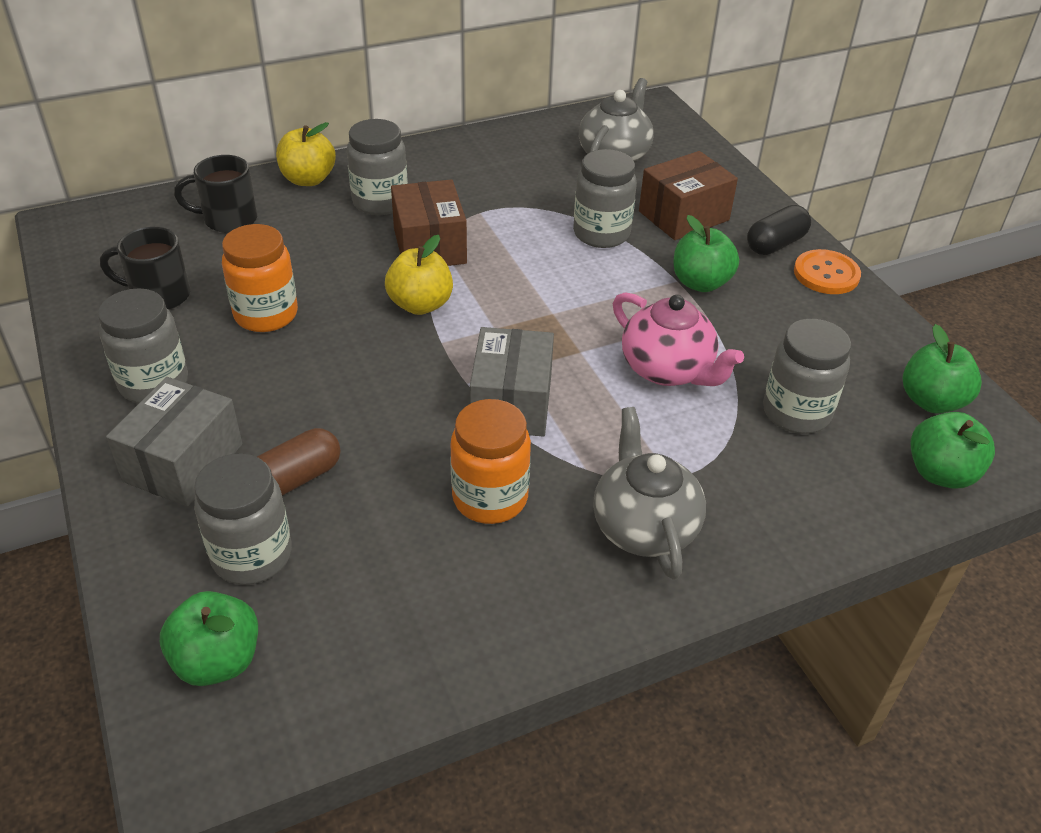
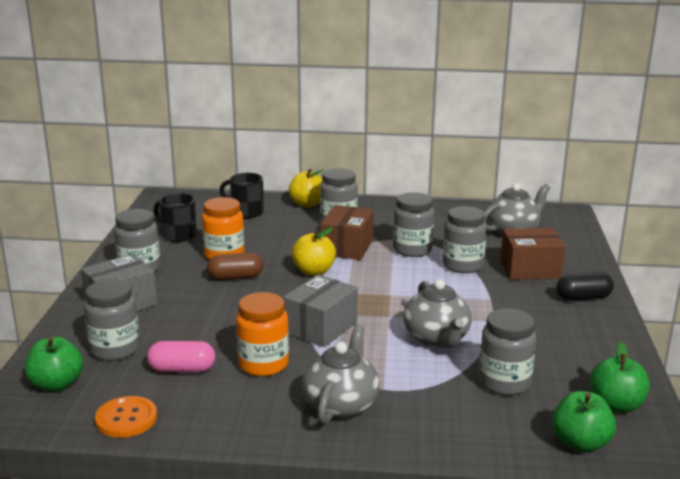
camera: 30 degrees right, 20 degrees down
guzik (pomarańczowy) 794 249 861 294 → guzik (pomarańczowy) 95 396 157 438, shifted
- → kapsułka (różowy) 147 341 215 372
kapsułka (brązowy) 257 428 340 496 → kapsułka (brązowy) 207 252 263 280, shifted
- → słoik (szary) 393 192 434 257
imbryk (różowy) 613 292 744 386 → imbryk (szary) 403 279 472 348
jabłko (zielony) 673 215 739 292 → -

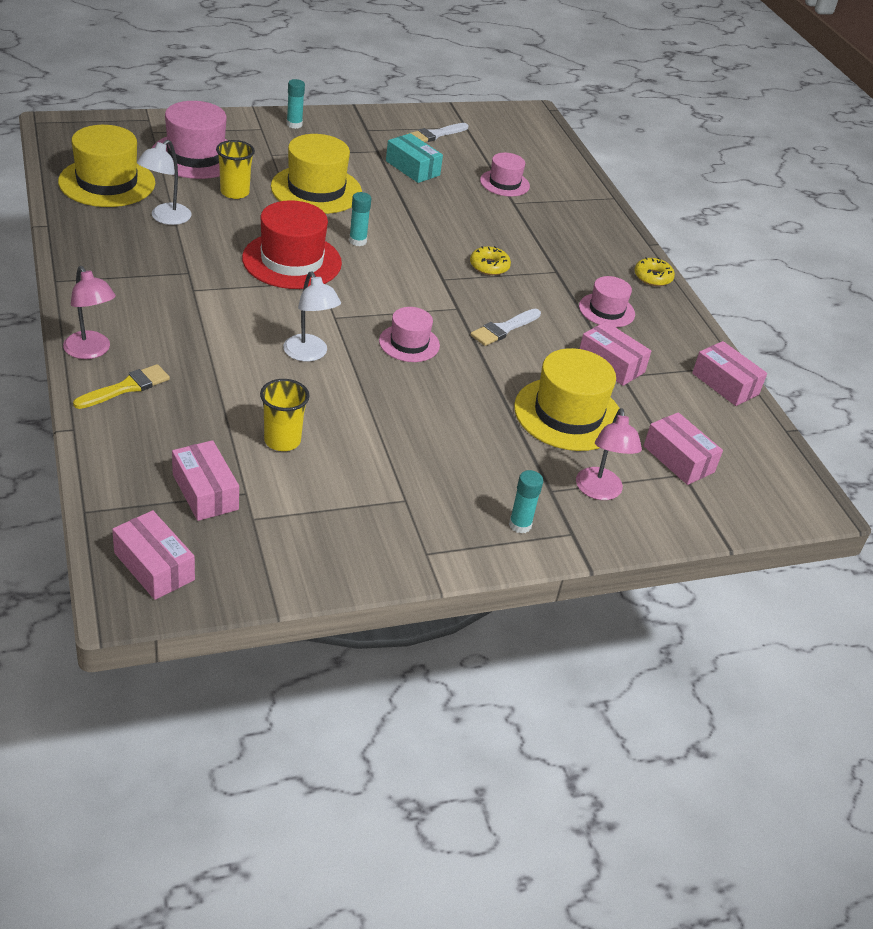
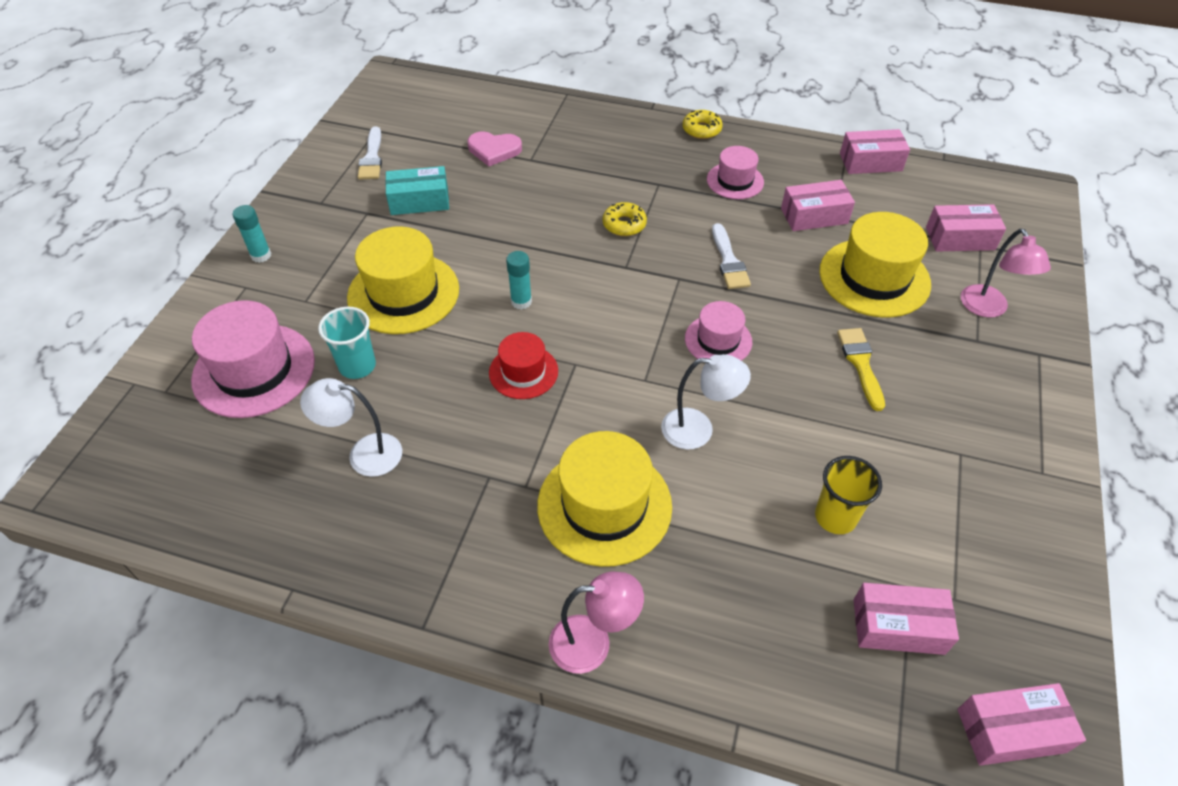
camera: 50 degrees left, 10 degrees up
lampka (biały) 137 140 191 225 → lampka (biały) 300 378 402 477, 120 degrees clockwise
szklanka (żółty) 216 140 255 199 → szklanka (turkusowy) 318 307 376 379
kapelusz (różowy) 480 153 530 196 → serce (różowy) 468 131 522 166
kapelusz (czerwony) 242 200 342 289 → kapelusz (czerwony) 489 332 558 399, x0.58
kapelusz (żółty) 58 125 155 207 → kapelusz (żółty) 537 431 672 567, shifted
pędzel (żółty) 73 364 170 409 → pędzel (żółty) 837 328 885 411, shifted
lampka (różowy) 576 408 642 500 → lampka (różowy) 961 229 1051 318, 45 degrees clockwise
klej w sztyfcie (turkusowy) 509 470 543 534 → -

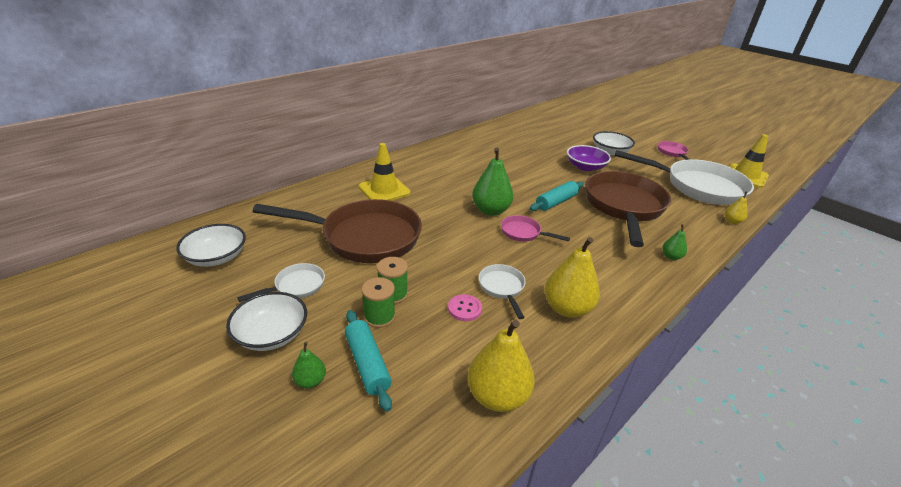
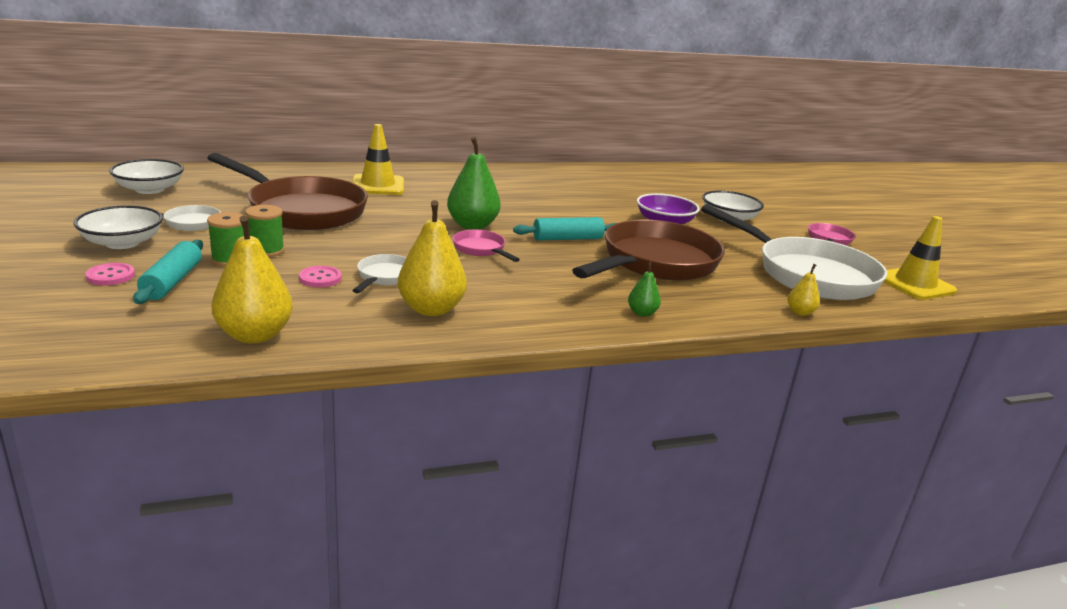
camera: 25 degrees right, 10 degrees down
gruszka (zielony) 292 342 326 389 → guzik (różowy) 85 263 135 286

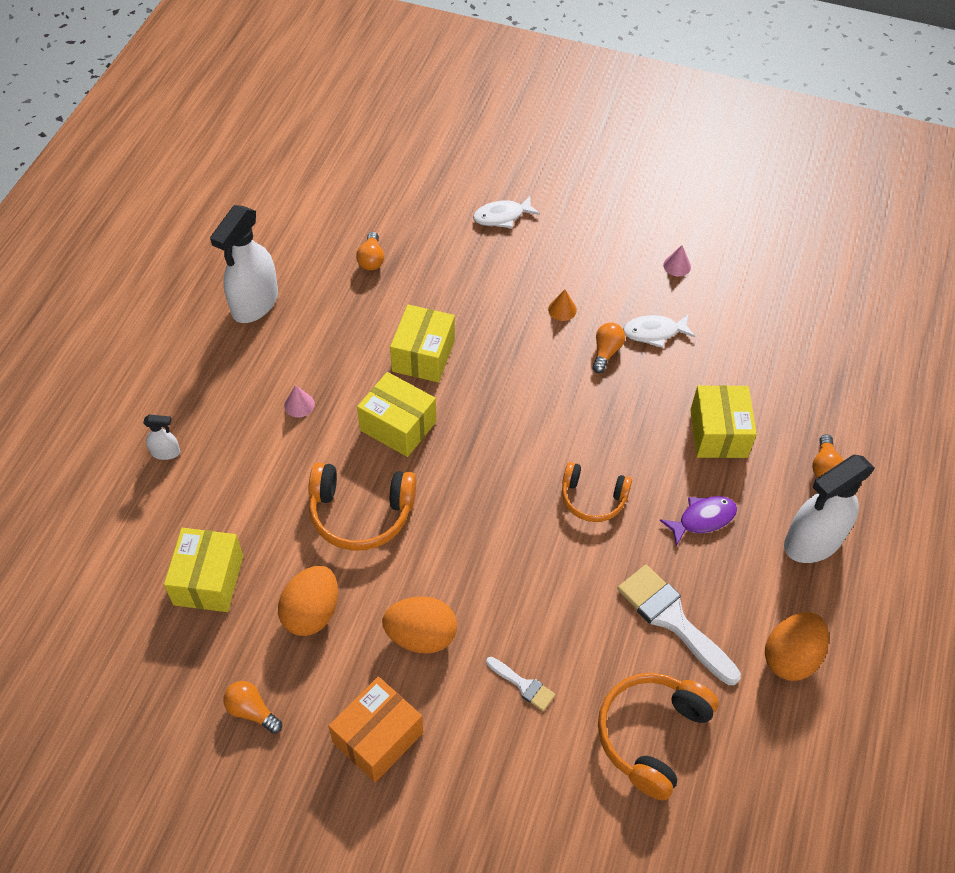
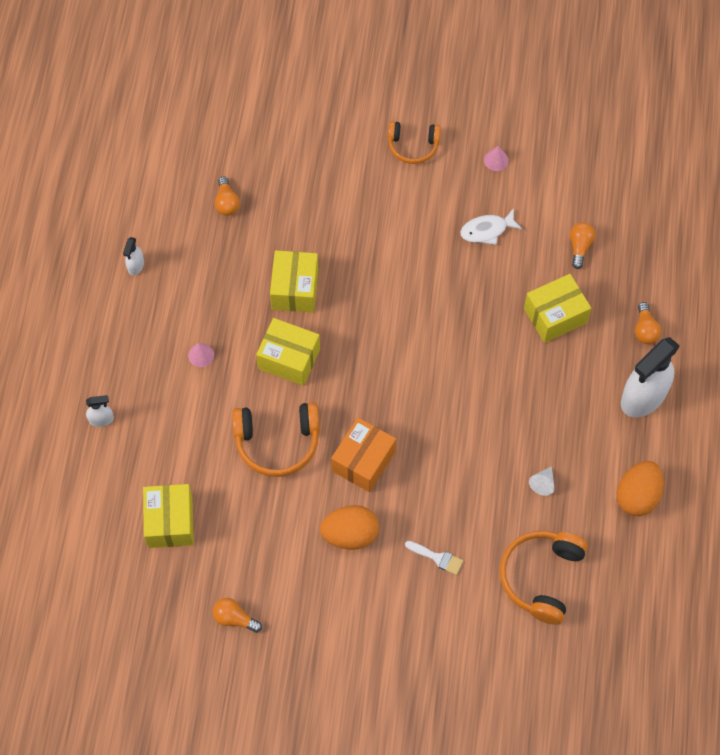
camera: 10 degrees left, 10 degrees up
spryskiwacz (biały) 210 205 278 323 → spryskiwacz (biały) 123 237 144 276, x0.44
pudełko (pomarańczowy) 328 677 423 782 → pudełko (pomarańczowy) 331 417 396 492, shifted
słuchawki (pomarańczowy) 562 462 632 522 → słuchawki (pomarańczowy) 388 121 441 164, shifted
pudełko (żółty) 691 385 757 458 → pudełko (żółty) 524 274 591 343, 75 degrees clockwise
pędzel (biały) 617 565 741 685 → stożek (biały) 529 466 555 496
żarówka (pomarańczowy) 592 323 625 373 → żarówka (pomarańczowy) 570 222 595 269, shifted
jajko (pomarańczowy) 278 566 338 636 → -
ryba (biały) 473 195 540 228 → -
stożek (pomarańczowy) 548 289 577 321 → -
ryba (fioletowy) 660 496 737 546 → -

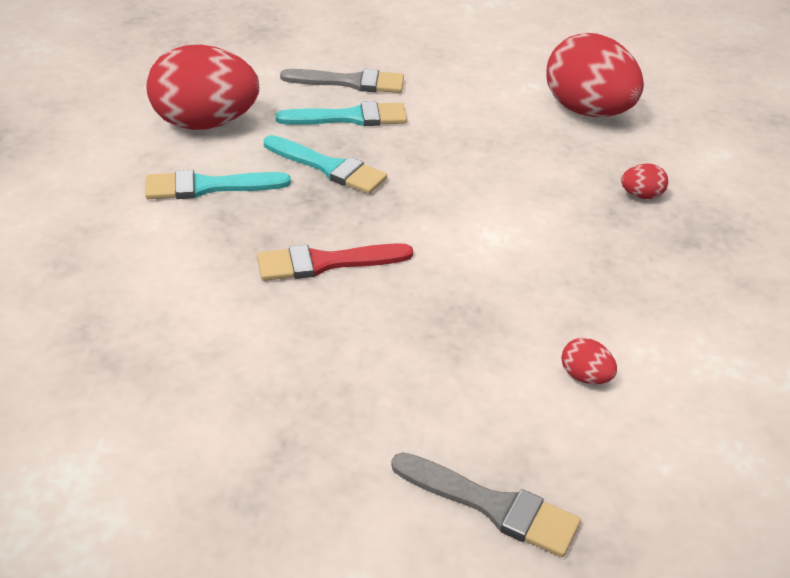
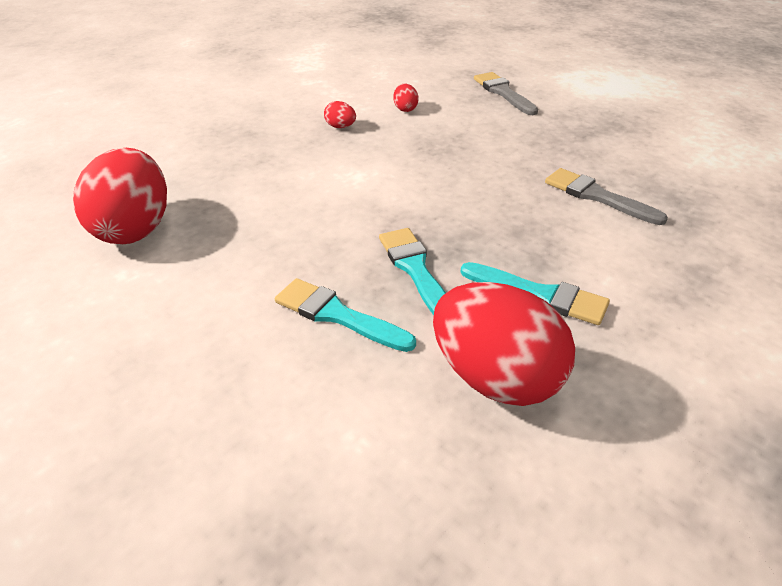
camera: 140 degrees left, 0 degrees up
jajko (czerwony) 621 163 668 199 → jajko (czerwony) 324 101 356 128, shifted
pędzel (szary) 280 69 404 93 → pędzel (szary) 545 168 668 225, shifted
pędzel (czerwony) 257 243 413 281 → -

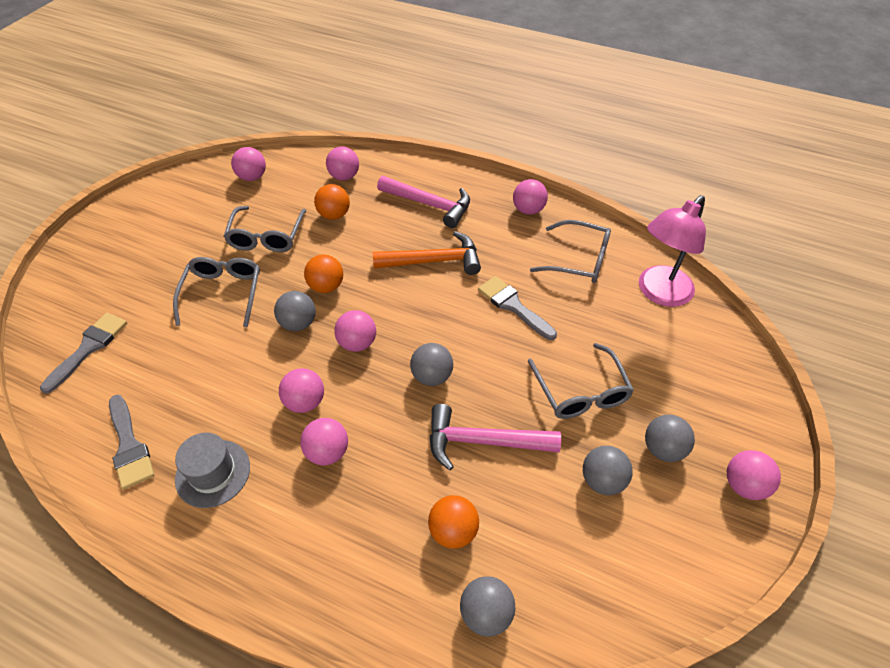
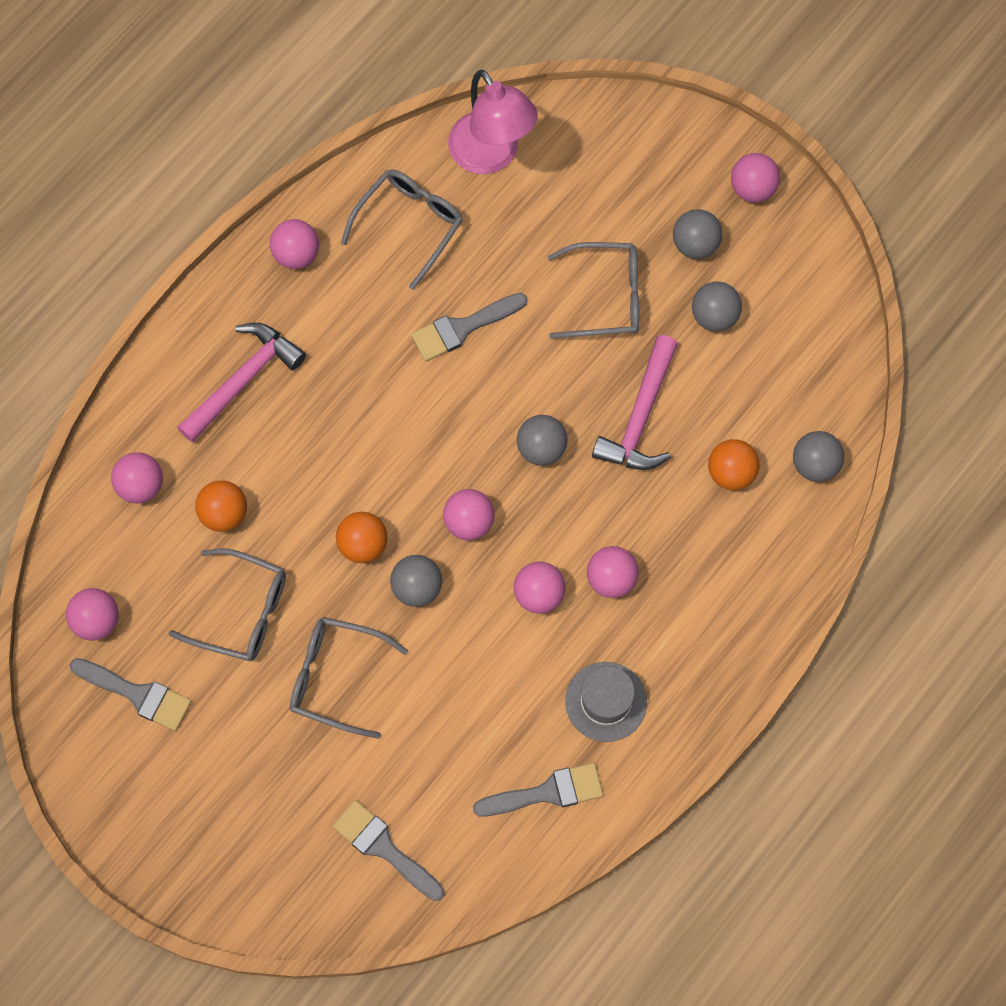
camera: 75 degrees left, 20 degrees up
- → pędzel (szary) 70 658 192 731
młotek (pomarańczowy) 373 231 481 275 → -

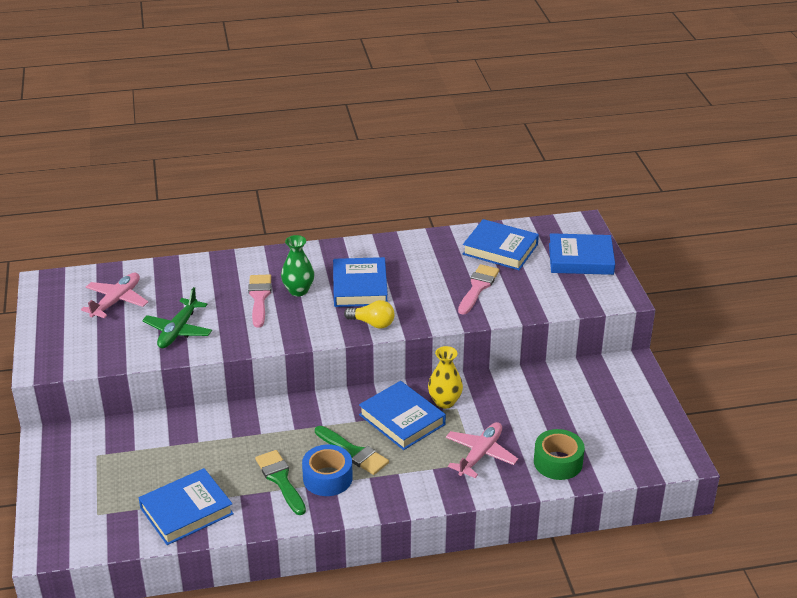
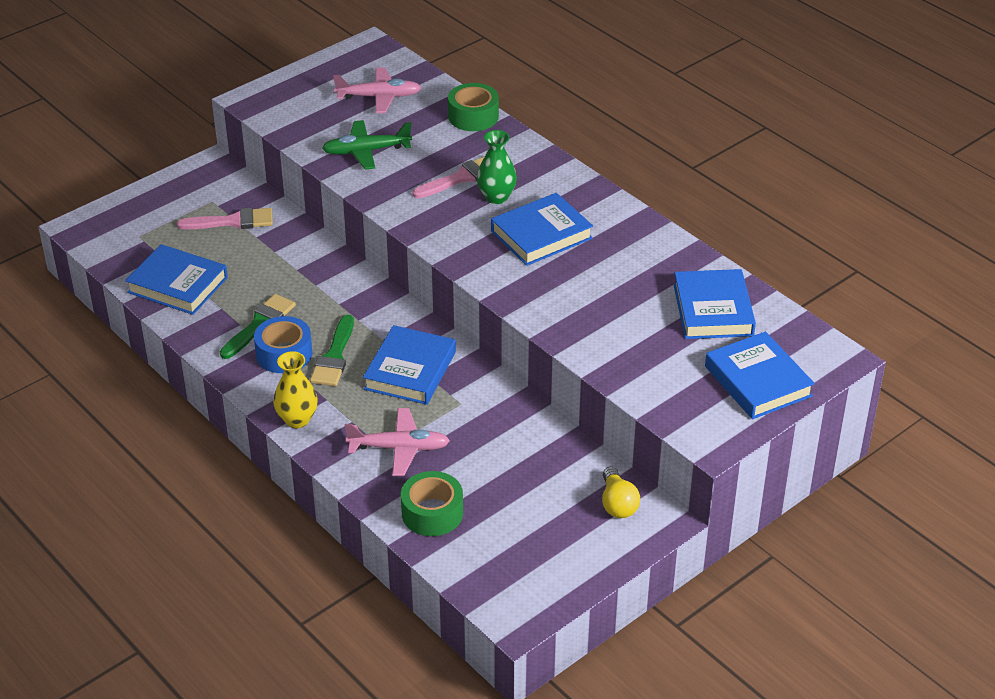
camera: 60 degrees right, 5 degrees up
pędzel (różowy) 458 264 499 315 → pędzel (różowy) 177 208 273 230, shifted
wazon (żółty) 428 346 463 409 → wazon (żółty) 273 351 318 428, shifted
- → taśma klejąca (zielony) 448 83 499 131
żarówka (żółty) 344 300 394 328 → żarówka (żółty) 602 467 640 518, shifted

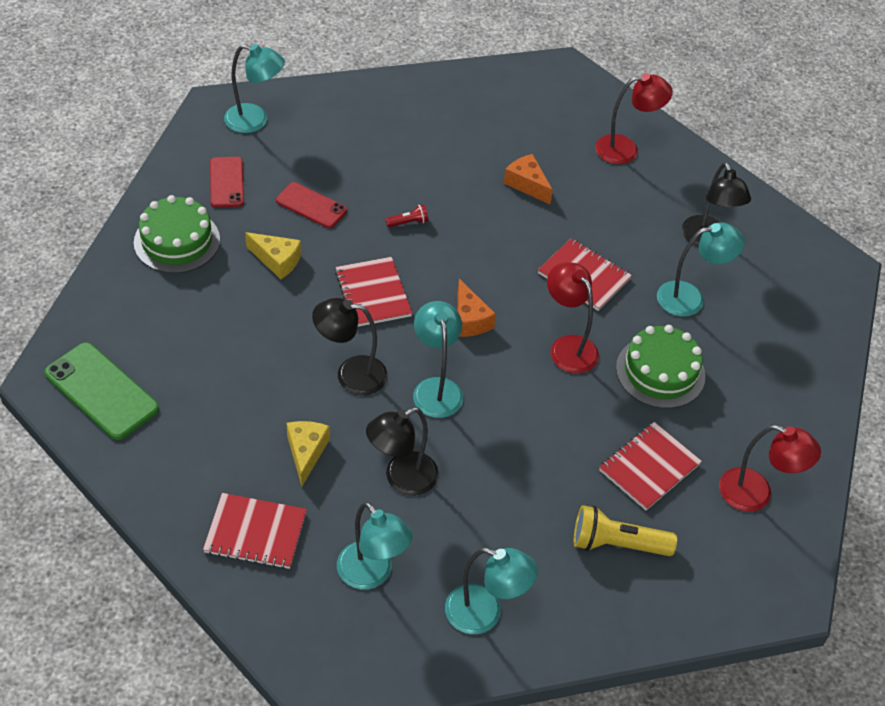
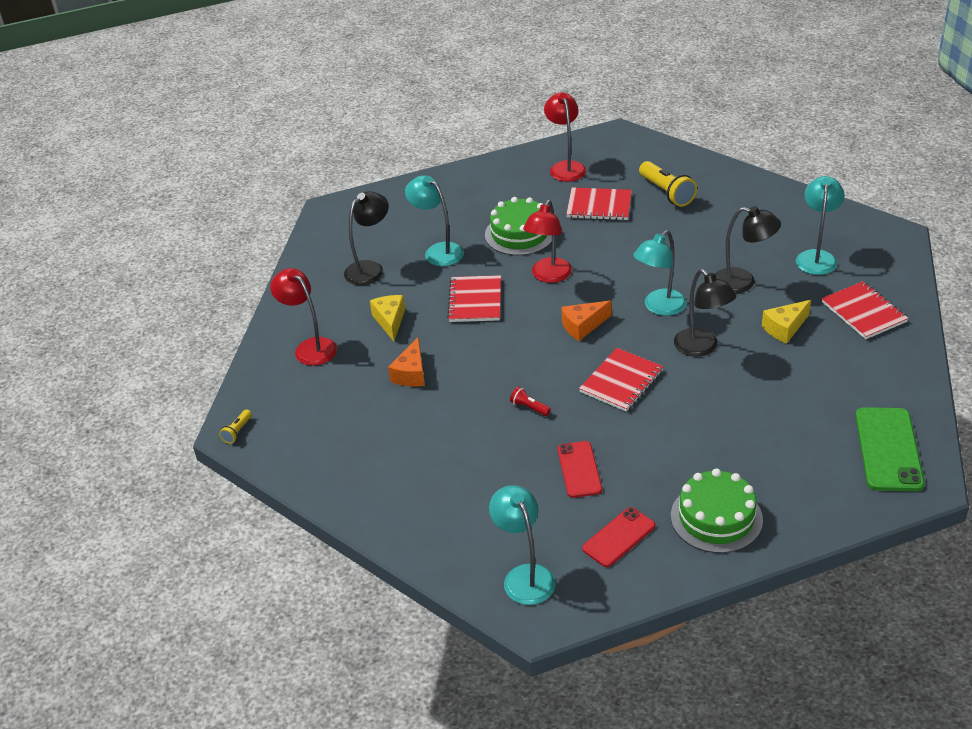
camera: 120 degrees left, 10 degrees down
- → latarka (żółty) 219 410 252 444
ser (żółty) 245 232 301 279 → ser (żółty) 370 295 405 341, shifted
ser (pomarańczowy) 457 279 496 337 → ser (pomarańczowy) 562 300 612 341, 150 degrees counterclockwise
lampka (turkusowy) 445 548 538 634 → -

